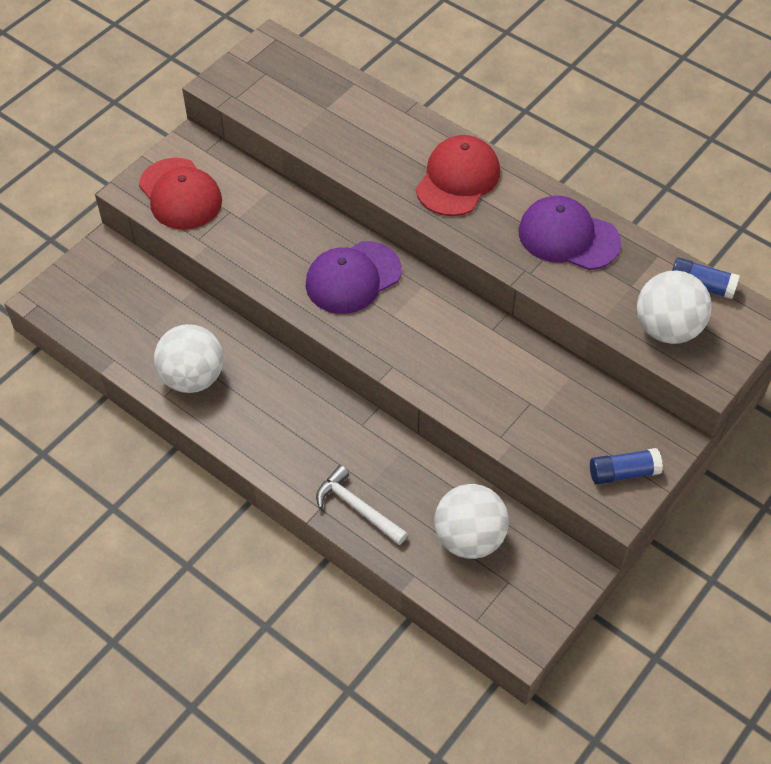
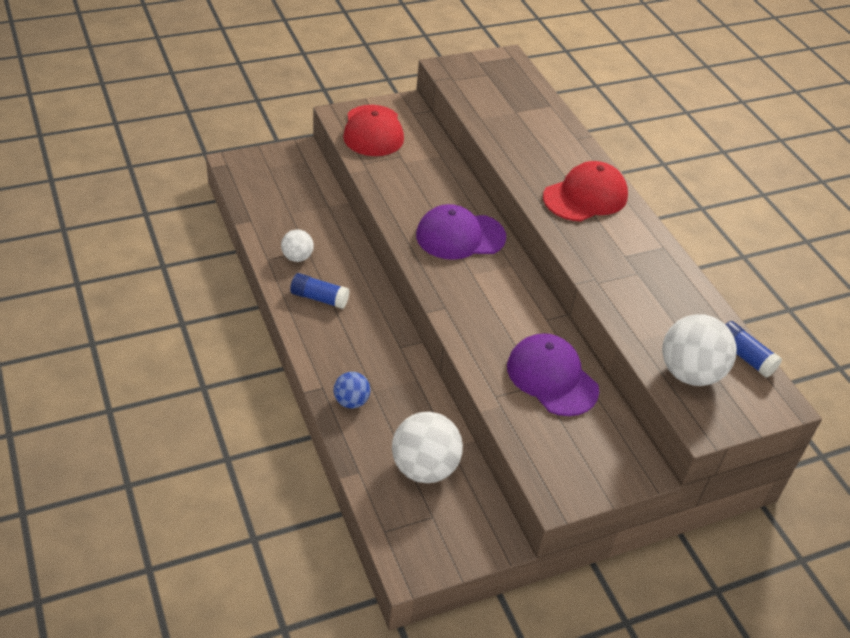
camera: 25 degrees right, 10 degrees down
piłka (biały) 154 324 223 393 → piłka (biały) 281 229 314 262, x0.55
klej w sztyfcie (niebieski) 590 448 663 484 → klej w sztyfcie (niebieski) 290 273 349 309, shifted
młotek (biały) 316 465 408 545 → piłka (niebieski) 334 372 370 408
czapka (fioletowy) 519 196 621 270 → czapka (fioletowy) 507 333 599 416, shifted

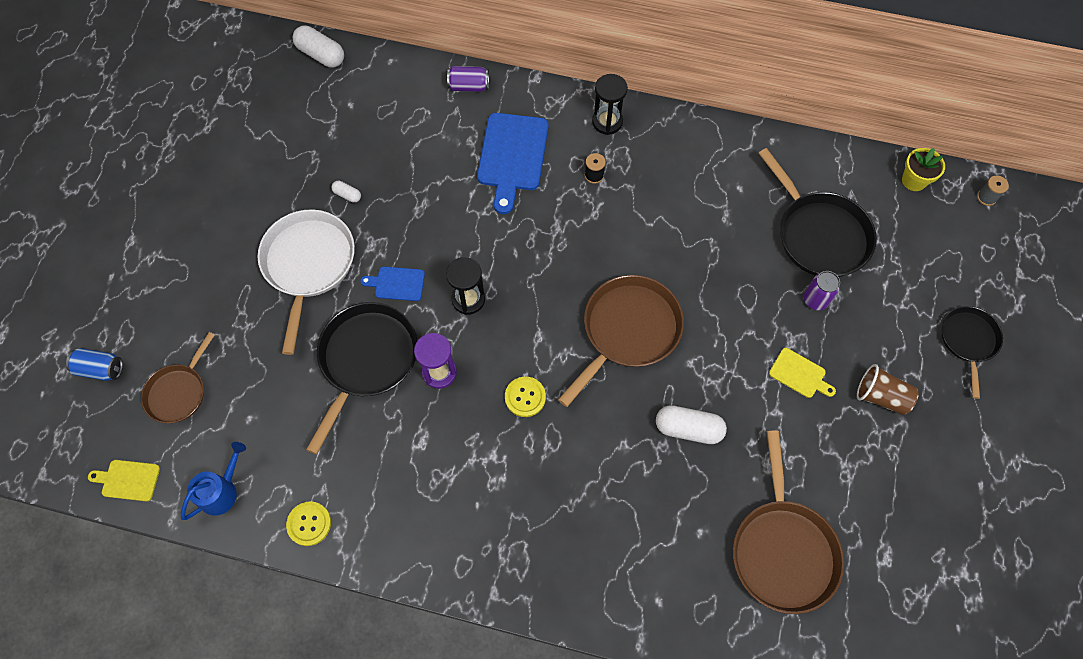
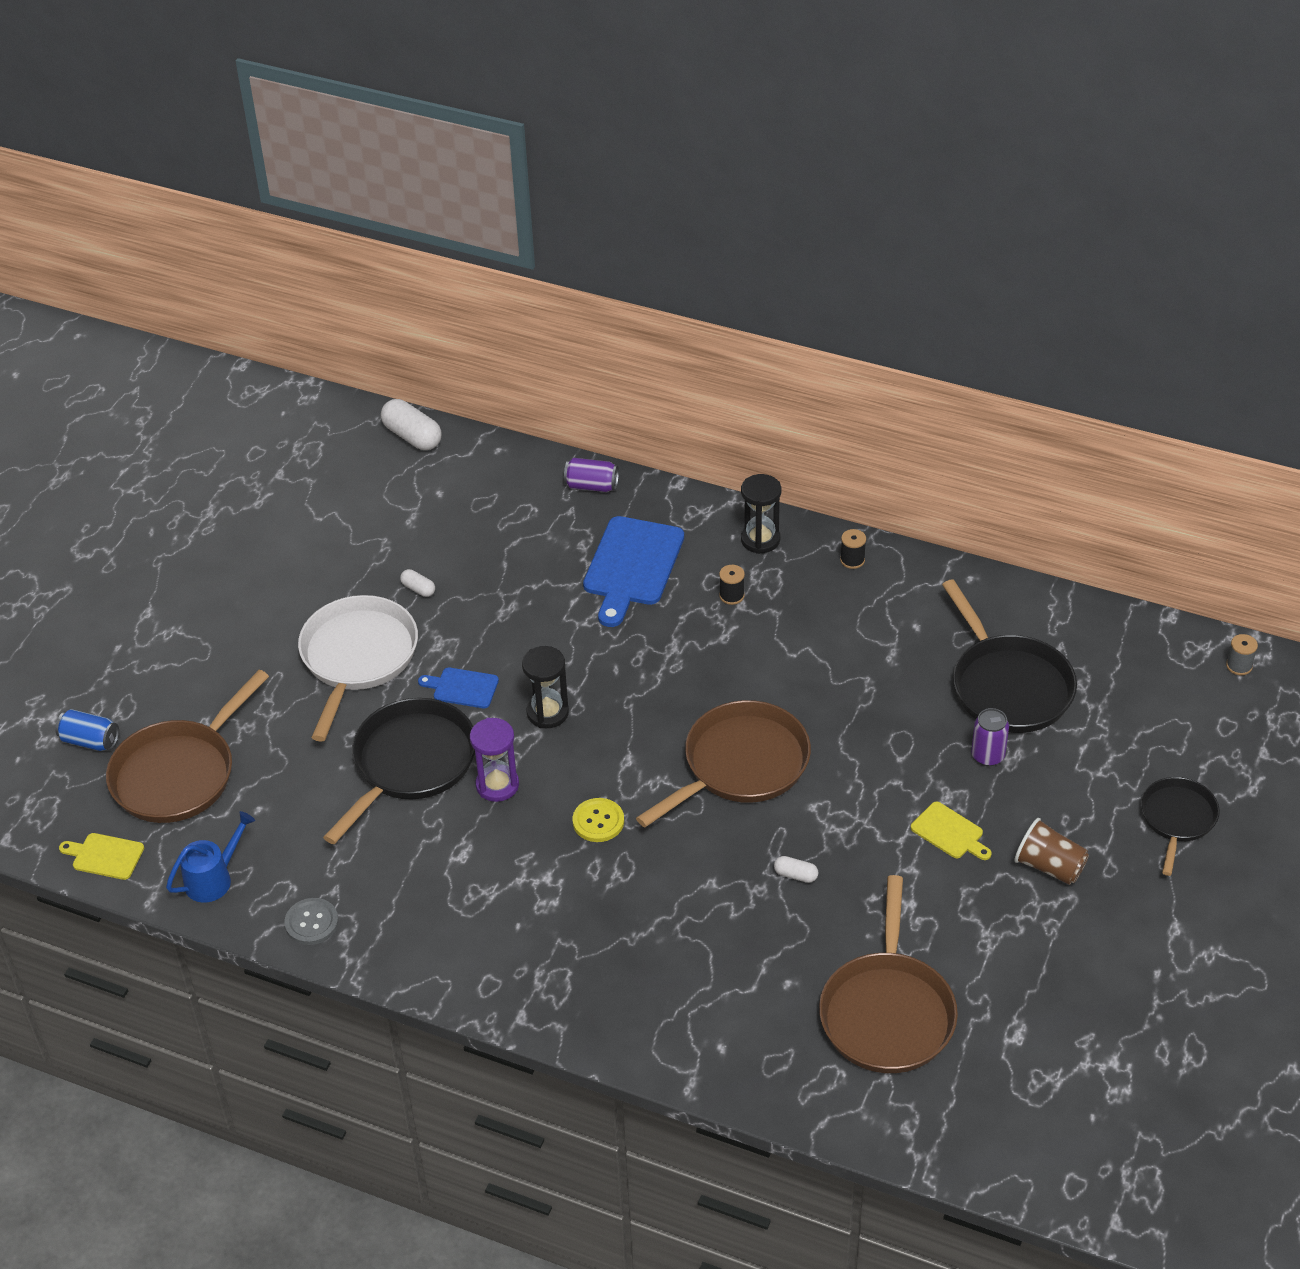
camera: 10 degrees right, 20 degrees down
patelnia (brązowy) 141 332 215 423 → patelnia (brązowy) 106 670 269 823, x1.65
guzik (żółty) 286 501 331 546 → guzik (szary) 284 898 339 945
kapsułka (biały) 656 405 727 444 → kapsułka (biały) 774 856 818 883, x0.52
- → szpulka (czarny) 840 529 866 569
doniczka (żółty) 902 148 945 191 → -

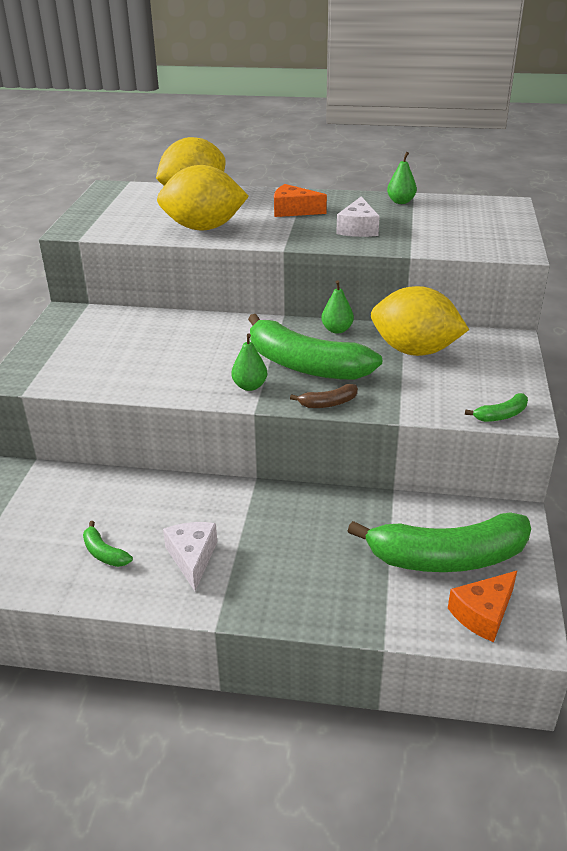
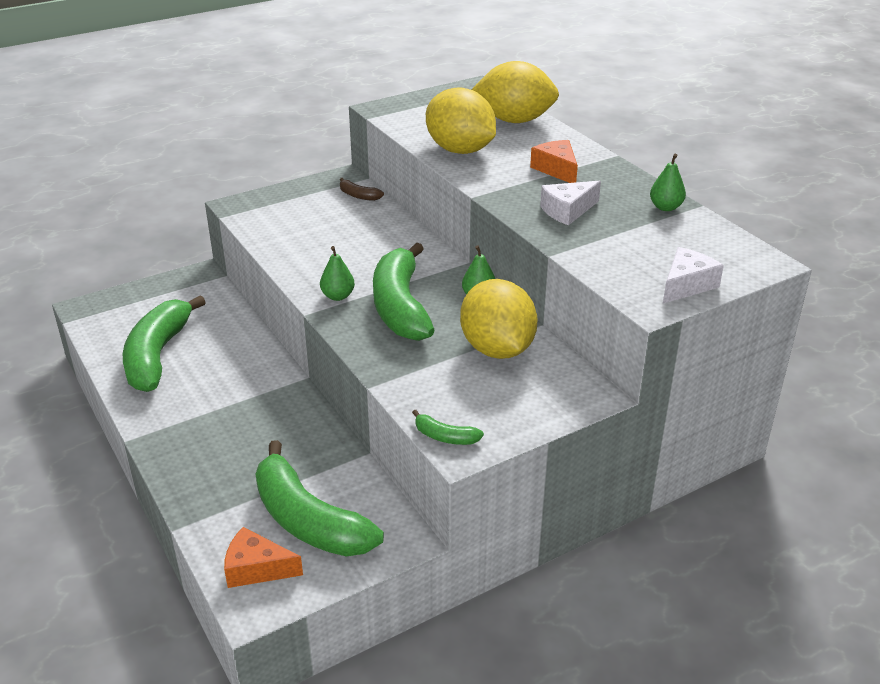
camera: 50 degrees right, 0 degrees up
banan (zielony) 83 521 133 567 → banan (zielony) 123 295 206 392, x2.42
banan (brązowy) 290 384 358 408 → banan (brązowy) 340 178 384 201, shifted
ser (biały) 163 522 217 591 → ser (biały) 663 247 724 304, shifted

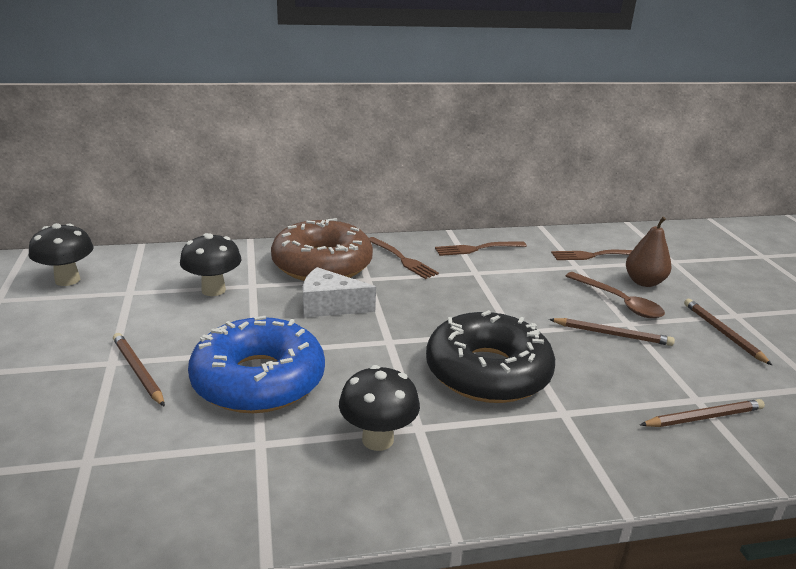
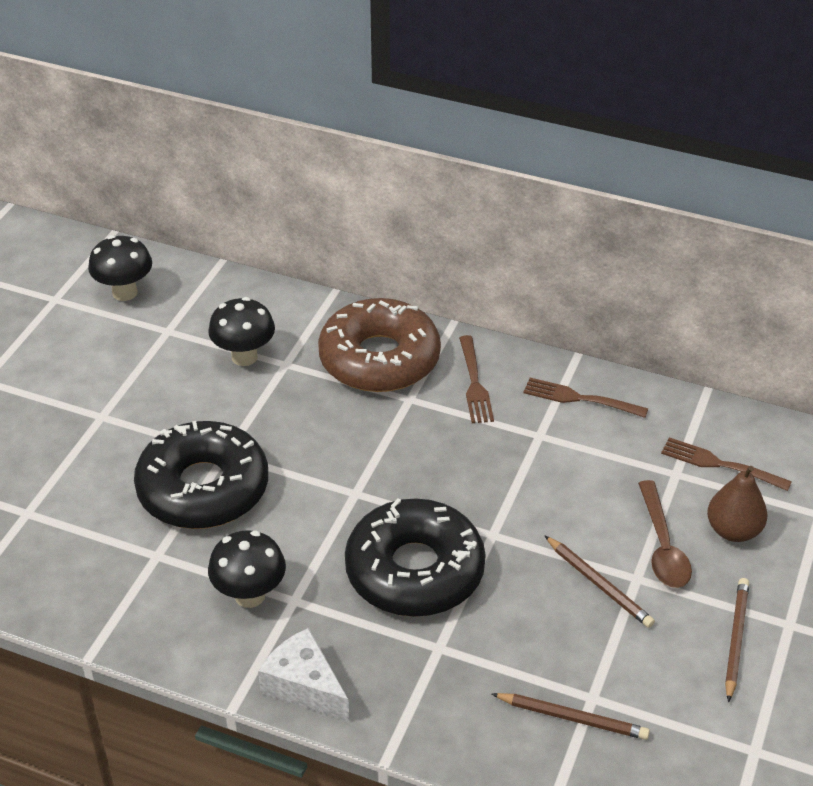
camera: 35 degrees right, 15 degrees up
donut (niebieski) 188 316 325 413 → donut (czarny) 134 421 268 529
ser (biały) 303 267 376 318 → ser (biały) 258 628 349 721, shifted
ołówek (brązowy) 113 333 165 407 → -

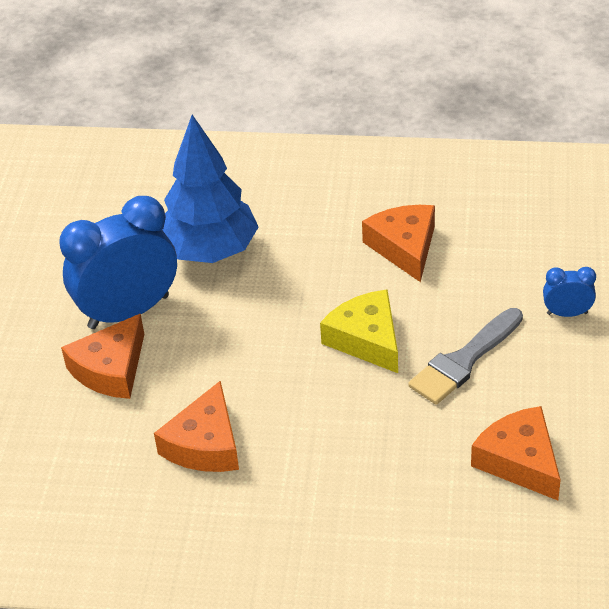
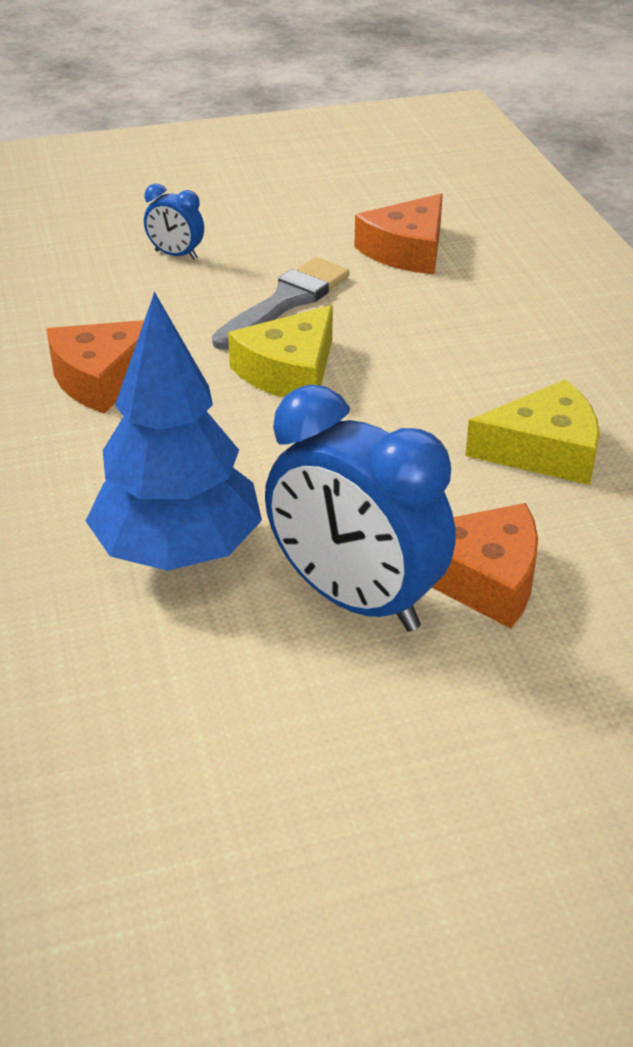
camera: 115 degrees left, 5 degrees down
budzik (niebieski) 543 267 596 317 → budzik (niebieski) 144 184 204 260, 45 degrees counterclockwise
pędzel (szary) 408 308 523 405 → pędzel (szary) 212 257 350 350, 75 degrees counterclockwise
ser (pomarańczowy) 154 381 239 472 → ser (żółty) 465 380 599 485

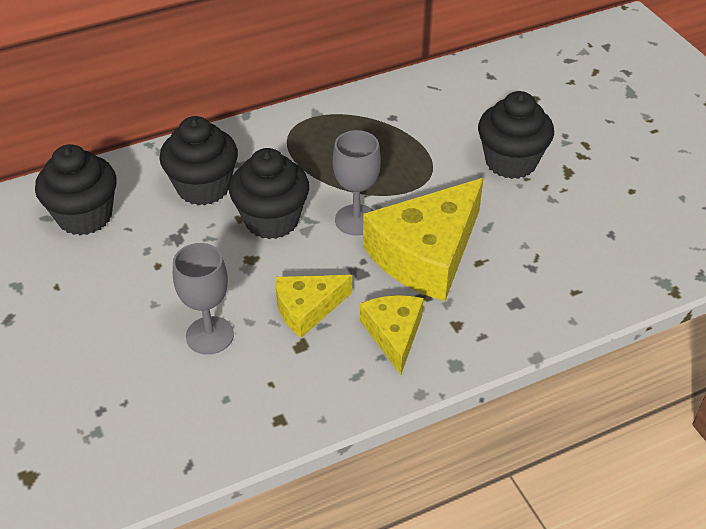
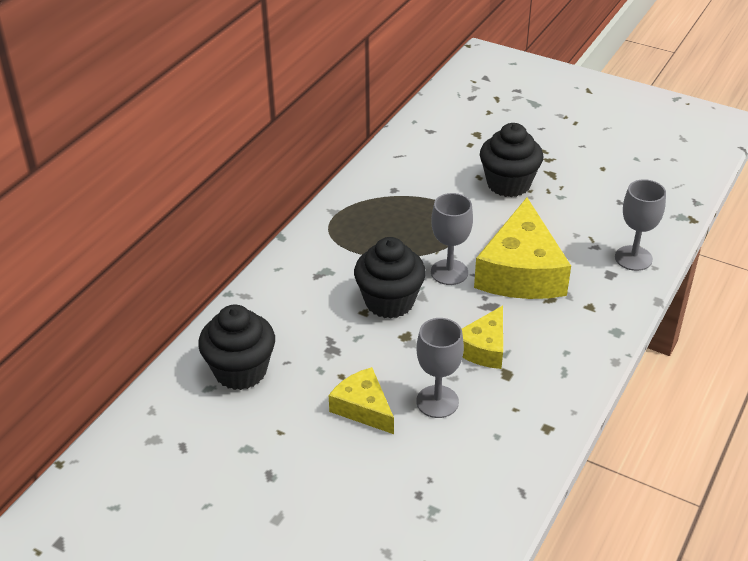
camera: 35 degrees left, 5 degrees down
ser (żółty) 360 295 424 375 → ser (żółty) 329 367 394 434, shifted
- → kielich (szary) 615 179 666 271
muffinka (czarny) 159 116 238 205 → -

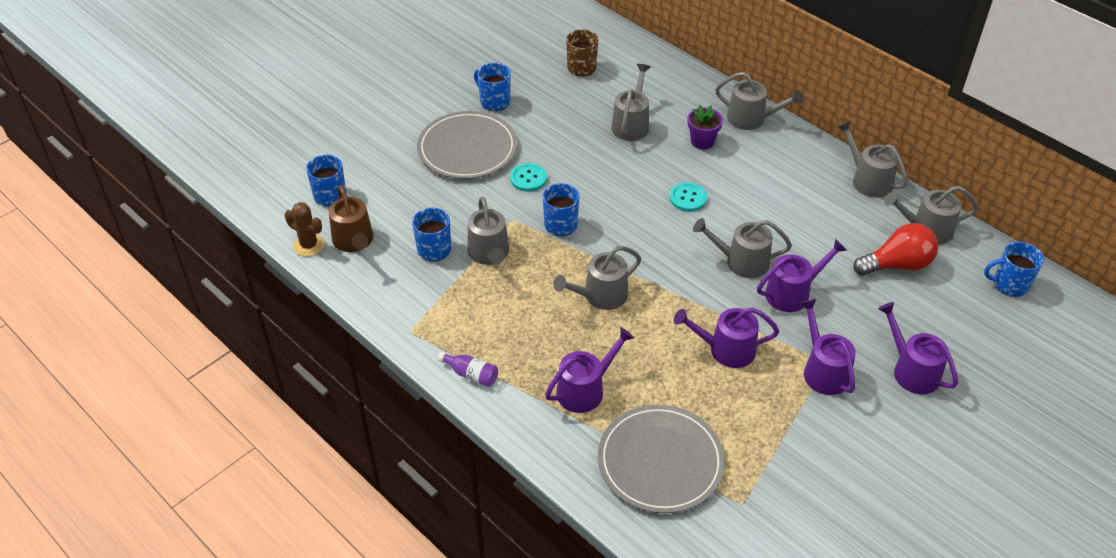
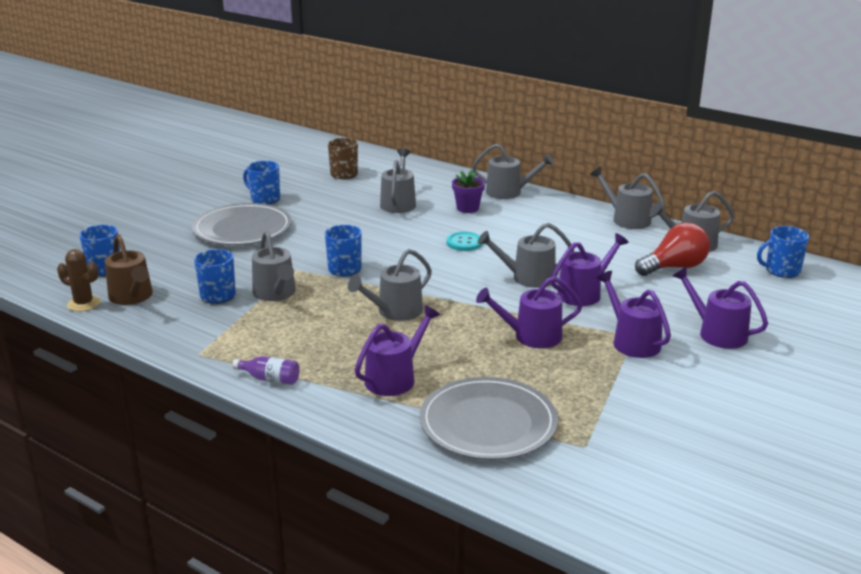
camera: 10 degrees left, 20 degrees down
guzik (turkusowy) 510 163 547 192 → -

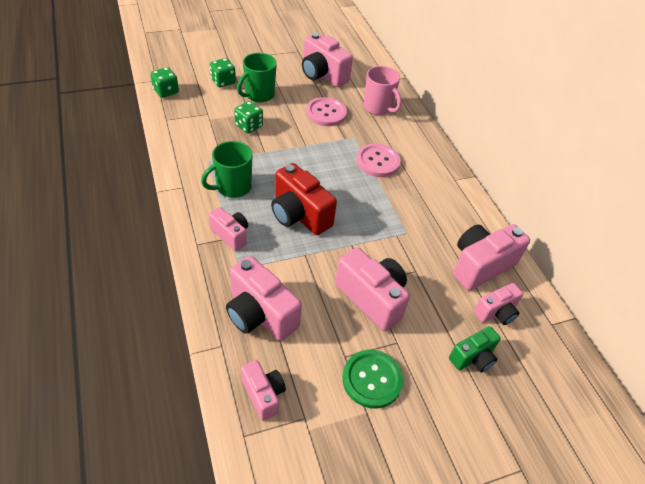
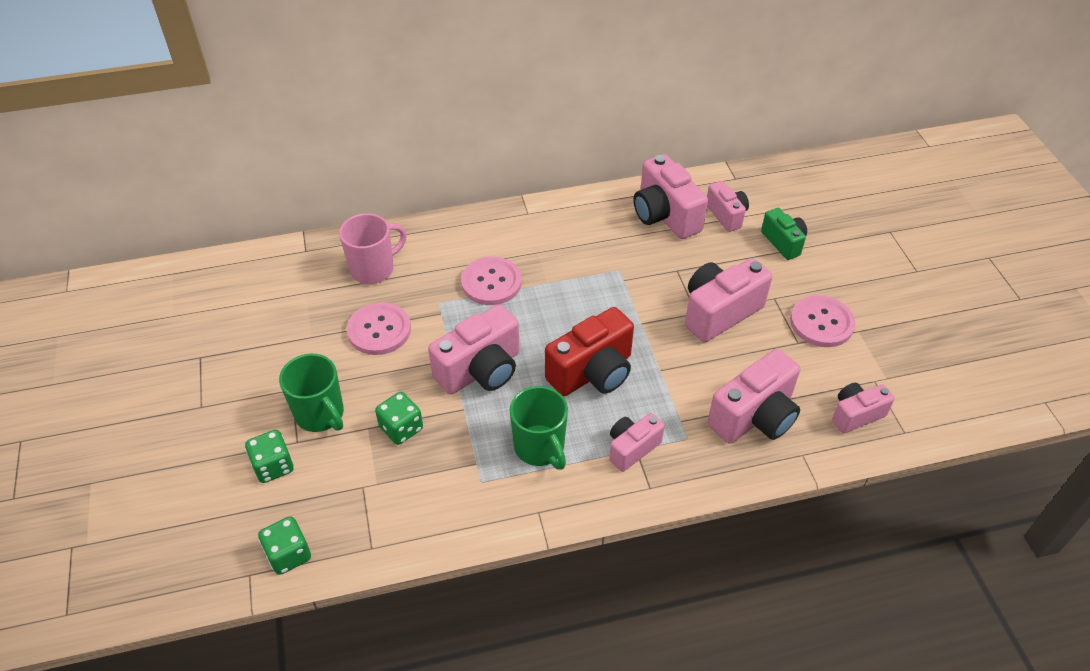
camera: 80 degrees left, 0 degrees up
aparat fotograficzny (różowy) 302 33 353 87 → aparat fotograficzny (różowy) 428 304 520 395, shifted
guzik (zielony) 342 350 403 409 → guzik (różowy) 790 295 855 347

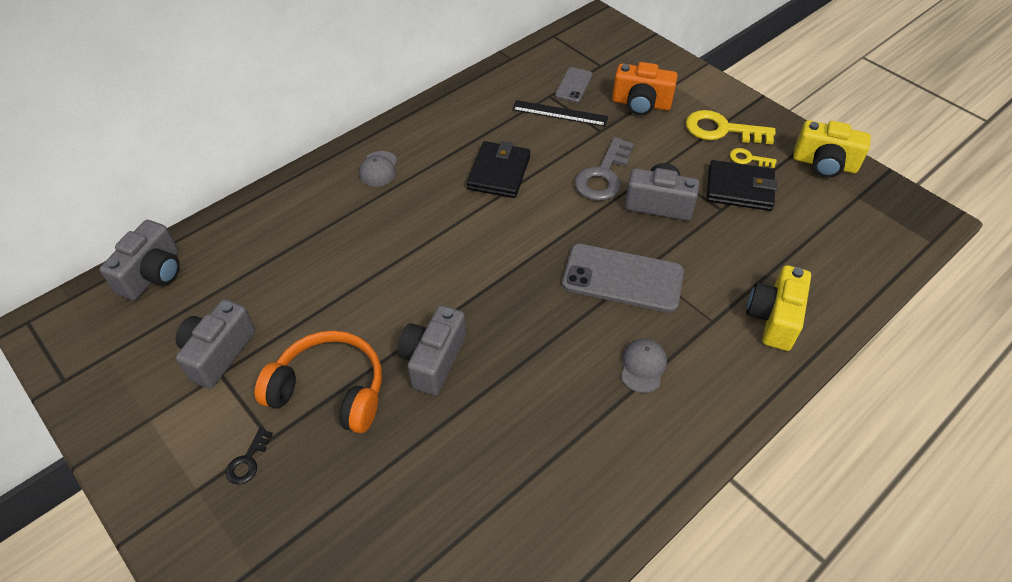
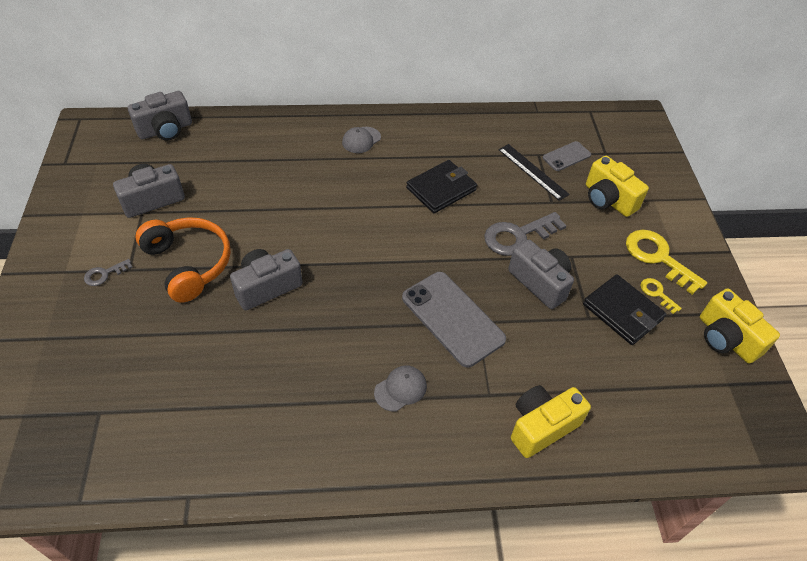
camera: 35 degrees right, 0 degrees up
klucz (czarny) 226 428 273 485 → klucz (szary) 84 259 133 286
aparat fotograficzny (pomarańczowy) 612 62 678 115 → aparat fotograficzny (żółty) 586 156 649 217

